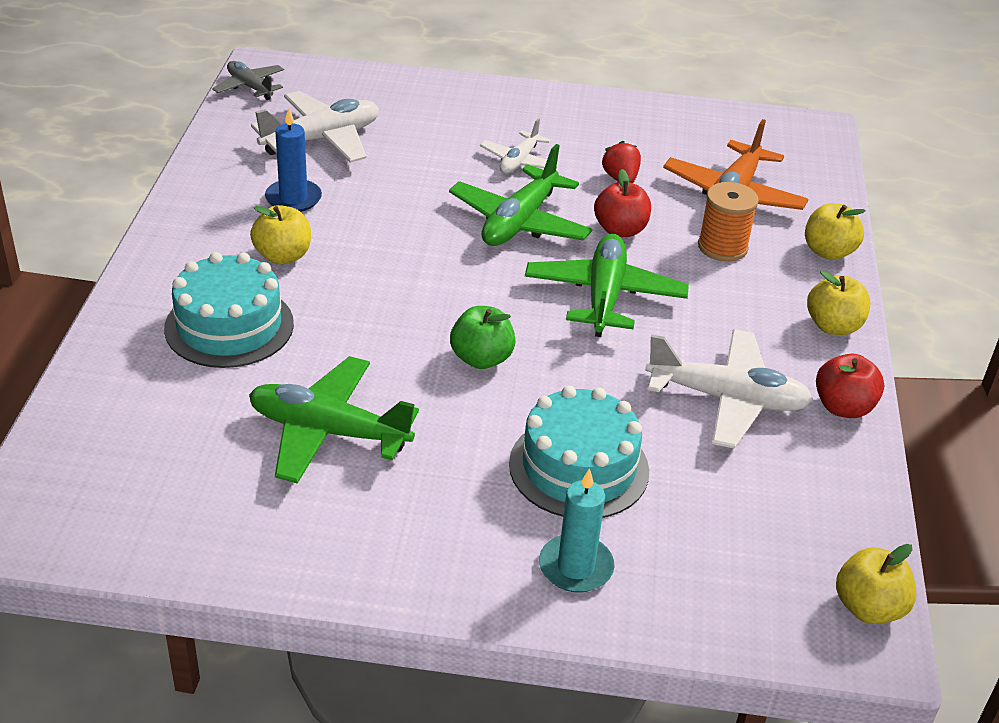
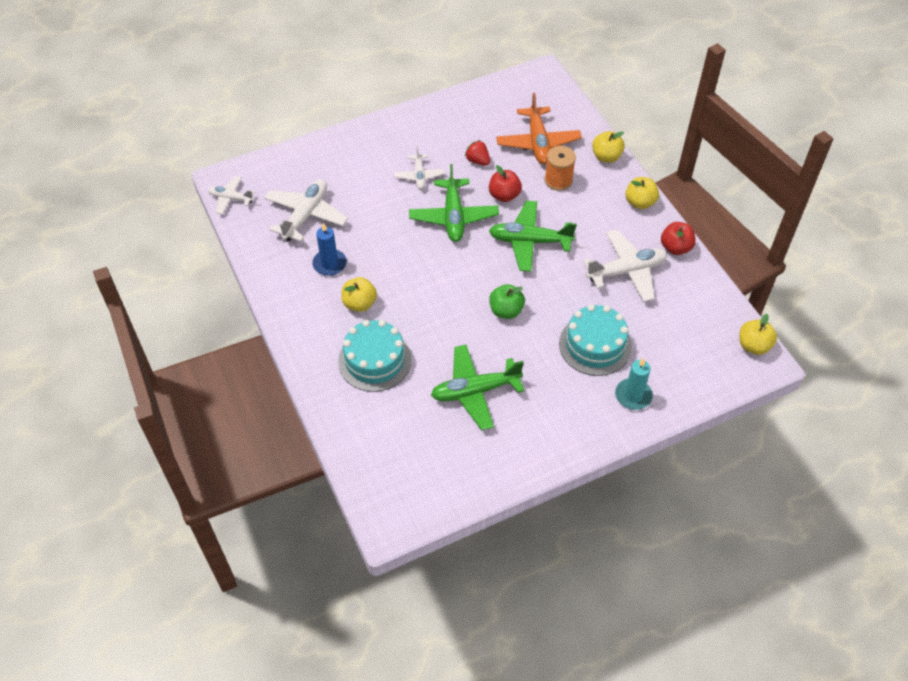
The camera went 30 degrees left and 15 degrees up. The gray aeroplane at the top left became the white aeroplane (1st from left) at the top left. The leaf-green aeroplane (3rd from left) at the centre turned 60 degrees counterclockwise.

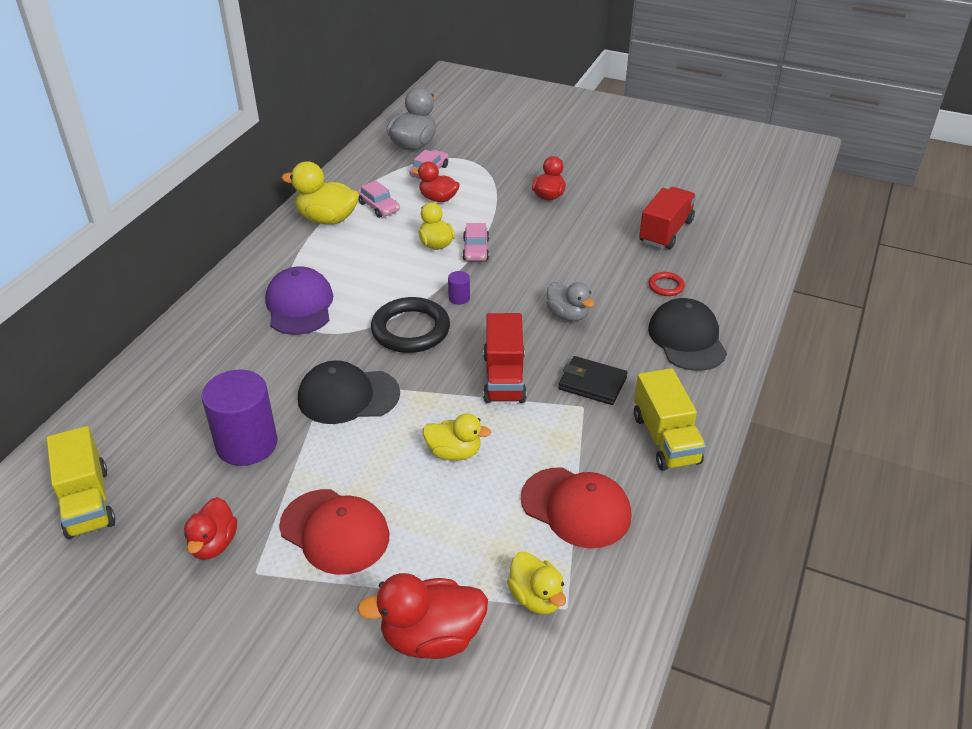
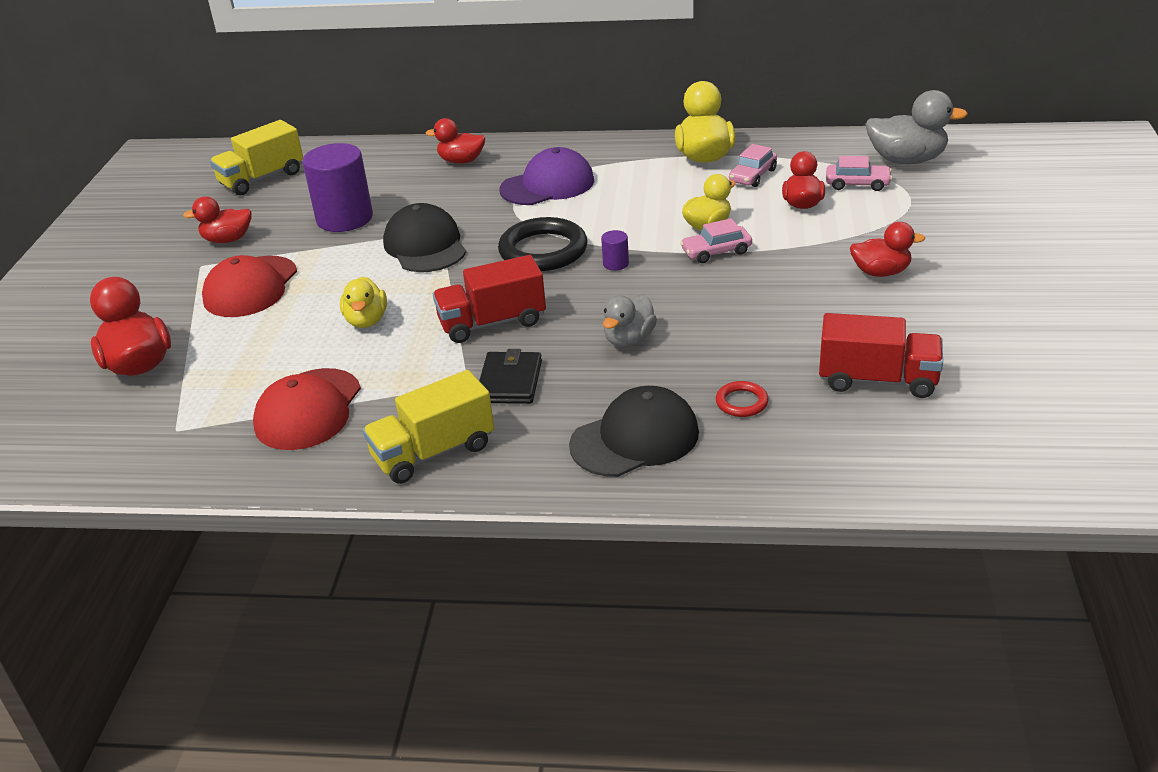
The camera went 75 degrees right and 5 degrees down. The yellow duck (4th from left) at the bottom centre disappeared. The red duck (3rd from left) at the top centre appeared.

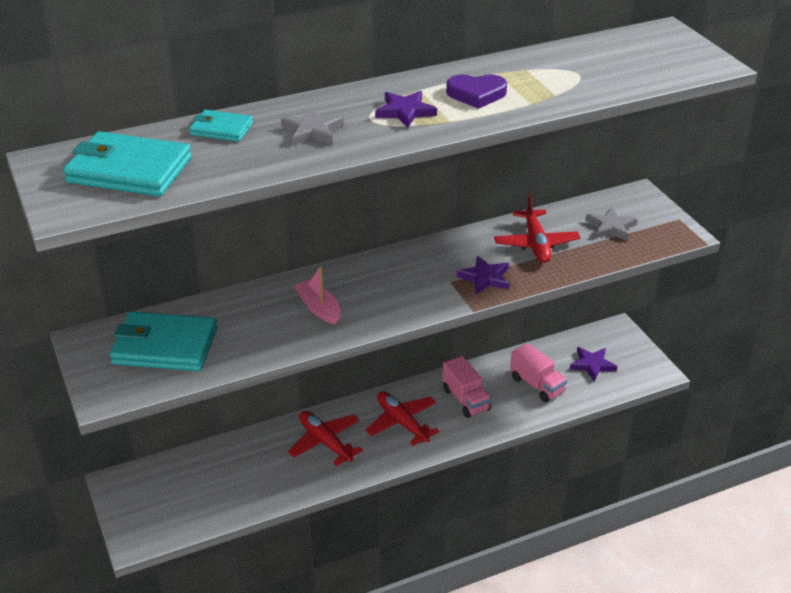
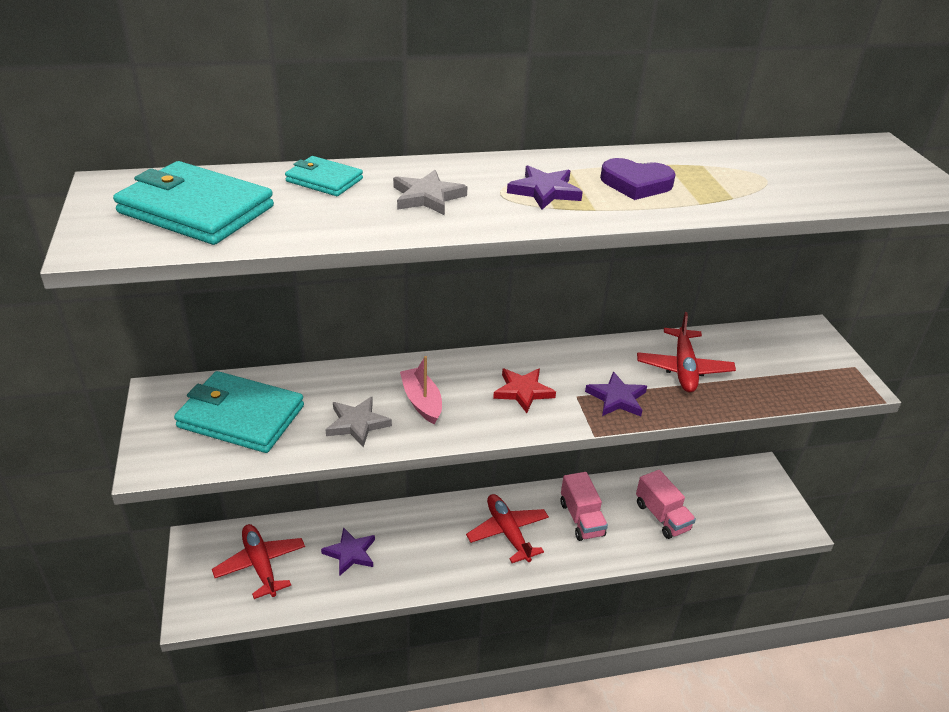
The camera went 10 degrees right and 0 degrees up. The red star shape at the centre appeared. The red aeroplane (1st from left) moved from the bottom centre to the bottom left. The violet star shape (3rd from left in the first image) moved from the middle right to the bottom centre. The gray star shape (2nd from left in the first image) moved from the middle right to the centre.

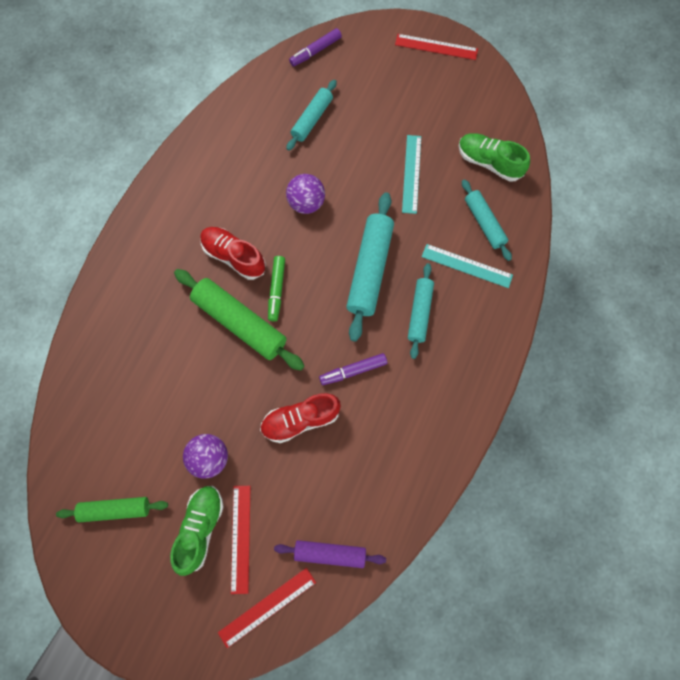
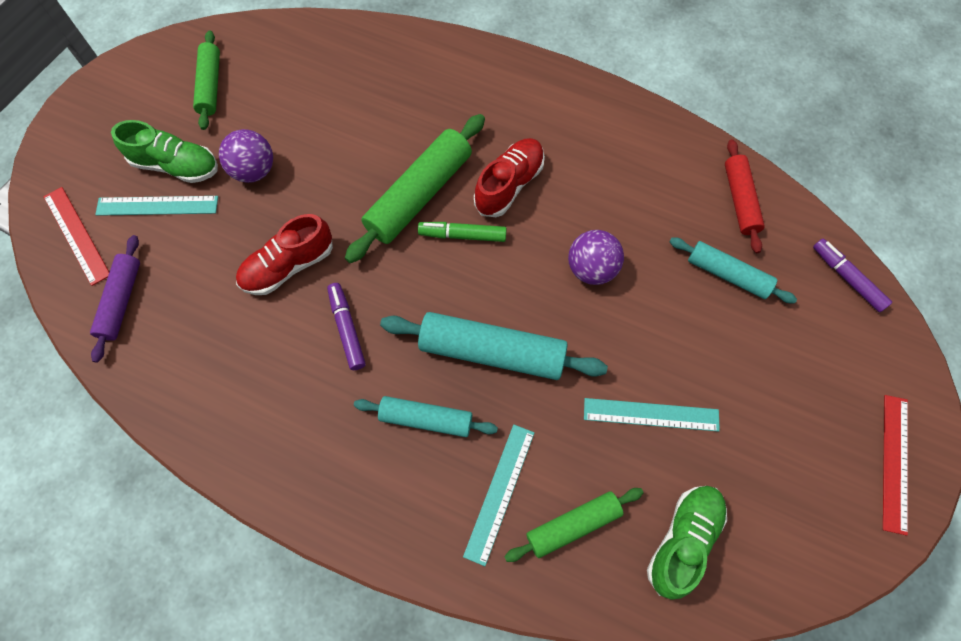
The camera went 90 degrees right and 5 degrees down. The red pastry roller at the top right appeared. The red measuring stick (1st from left) at the bottom centre became the aqua measuring stick (1st from left) at the top left. The aqua pastry roller (4th from left) at the top right became the leaf-green pastry roller (3rd from left) at the bottom centre. The red shoe (2nd from left in the first image) at the centre turned 105 degrees counterclockwise.

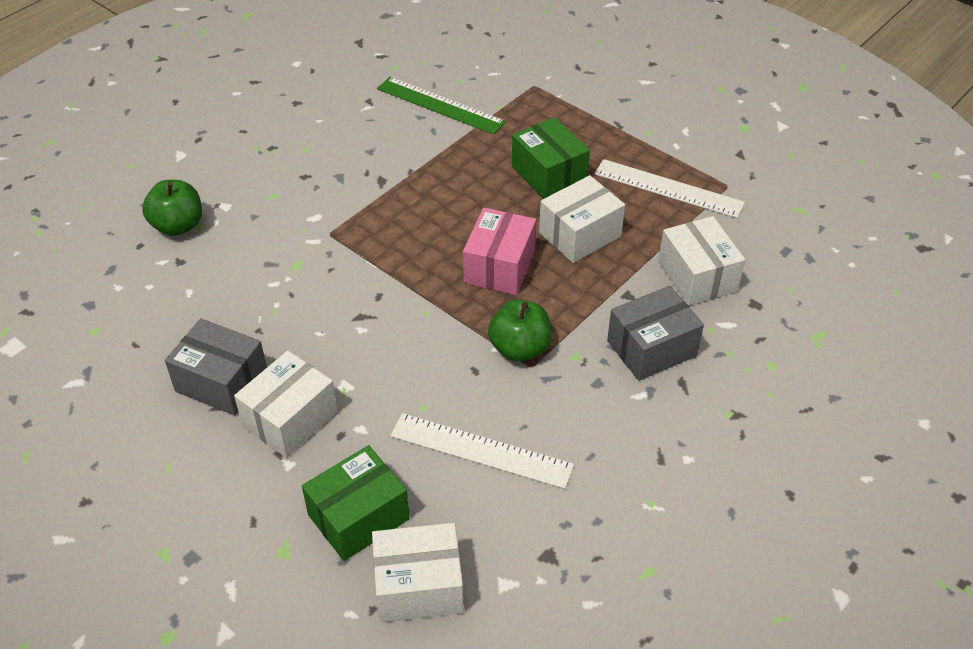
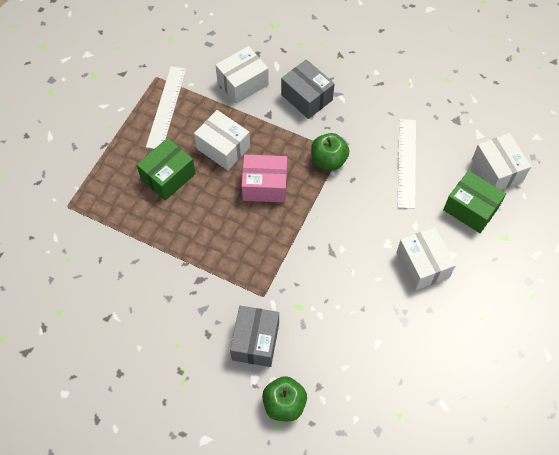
The camera went 105 degrees left and 15 degrees up. The leaf-green measuring stick at the top centre disappeared. The gray parcel (1st from left) moved from the middle left to the bottom centre. The white parcel (1st from left in the first image) at the middle left turned 45 degrees clockwise.

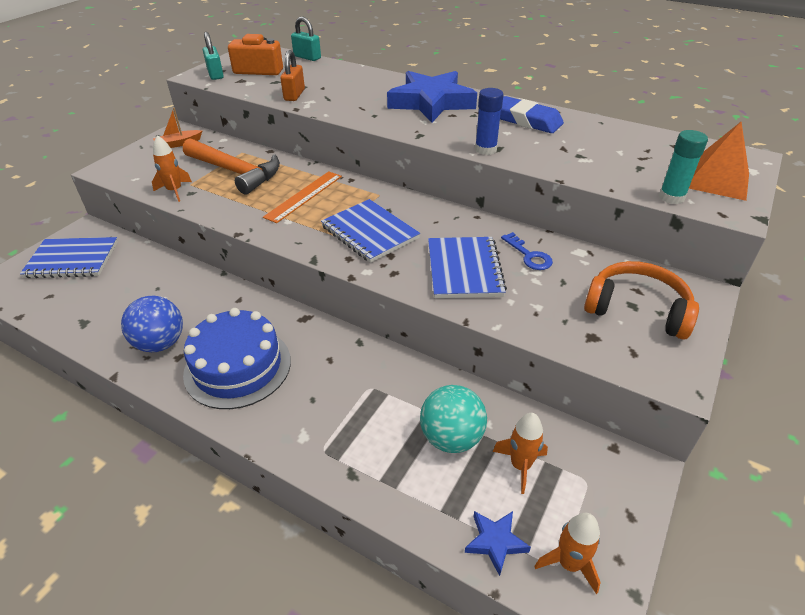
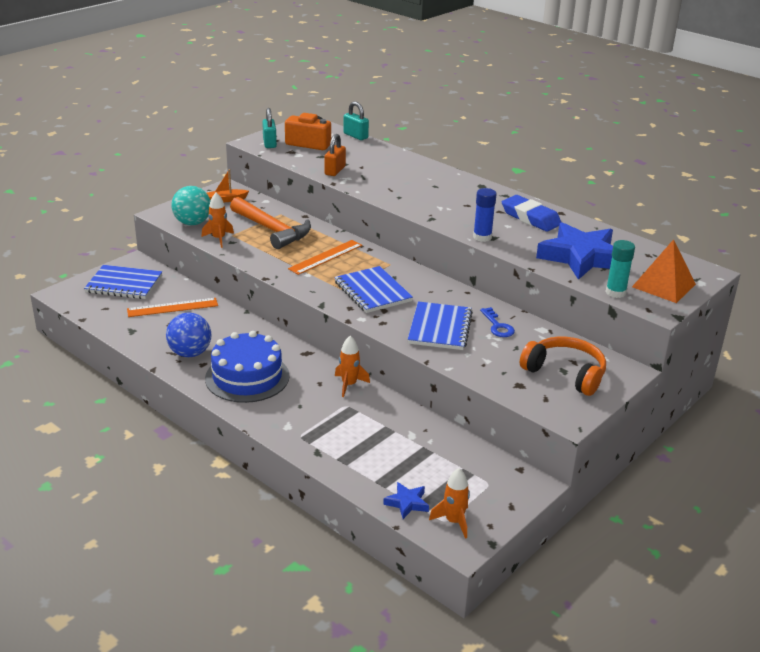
The camera went 10 degrees right and 10 degrees down. The orange measuring stick (1st from left) at the middle left appeared. The blue star shape (1st from left in the first image) moved from the top centre to the middle right. The aqua sphere moved from the bottom centre to the top left. The orange toy rocket (2nd from left) moved from the bottom centre to the centre.

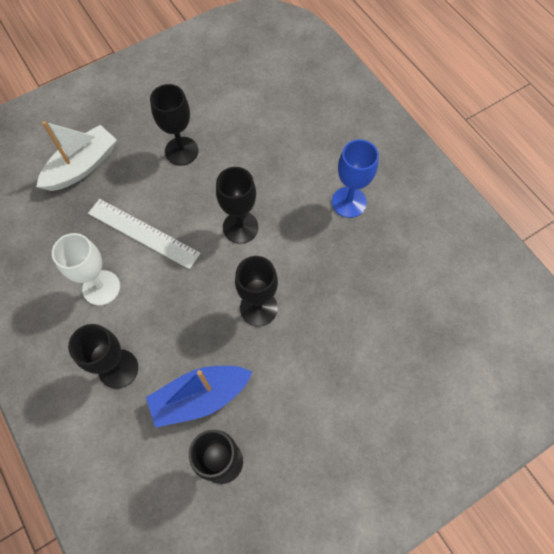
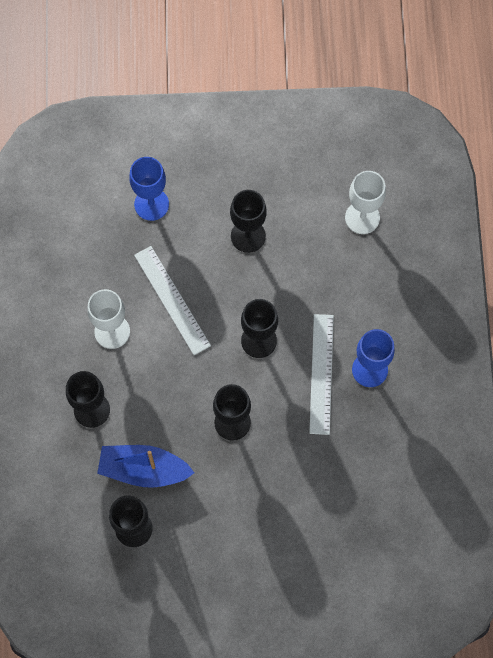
The camera went 30 degrees right and 5 degrees up. The white measuring stick (2nd from left) at the centre appeared. The white wine glass (2nd from left) at the top right appeared. The white boat at the top left was replaced by the blue wine glass (1st from left) at the top left.

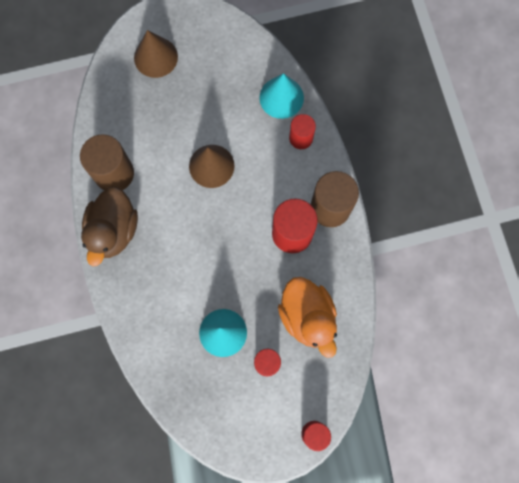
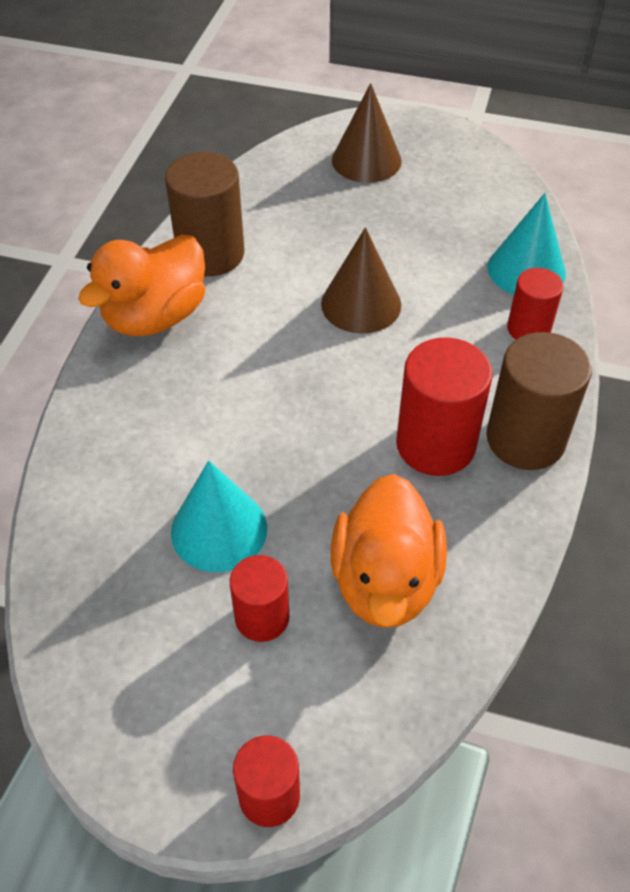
The camera went 30 degrees right and 25 degrees down. The russet duck at the middle left became the orange duck (1st from left) at the top left.

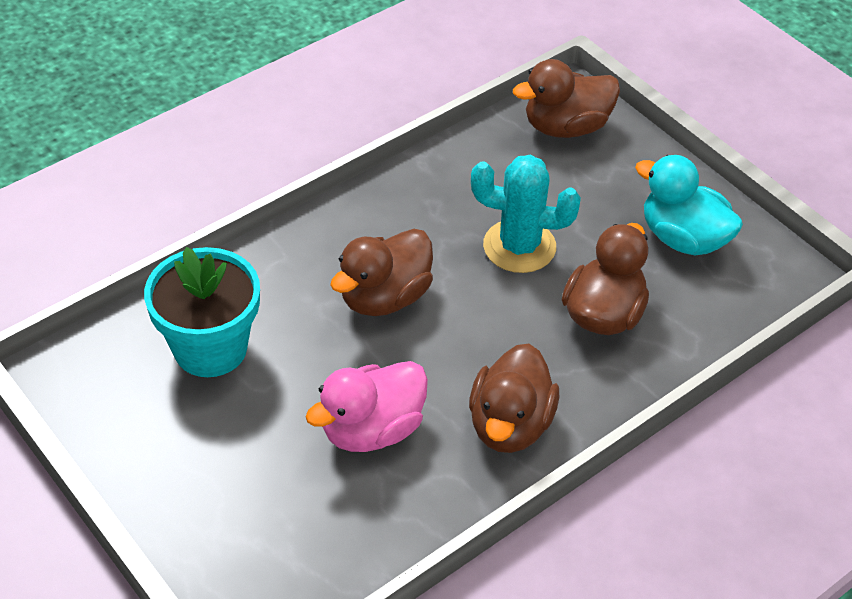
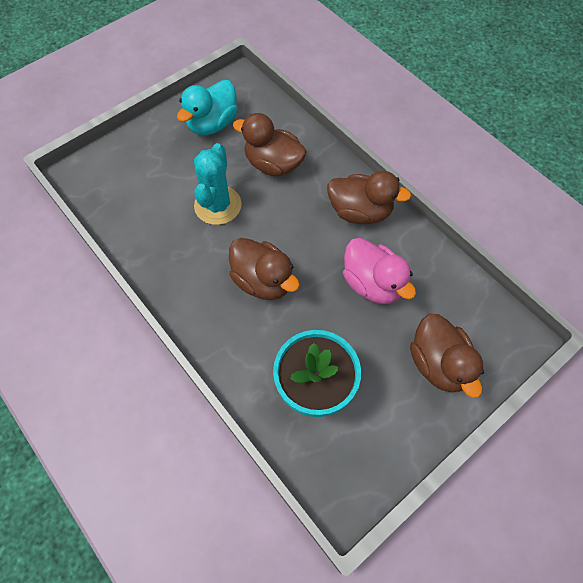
The camera went 90 degrees left and 15 degrees up. The russet duck (3rd from left in the first image) moved from the top centre to the middle right.

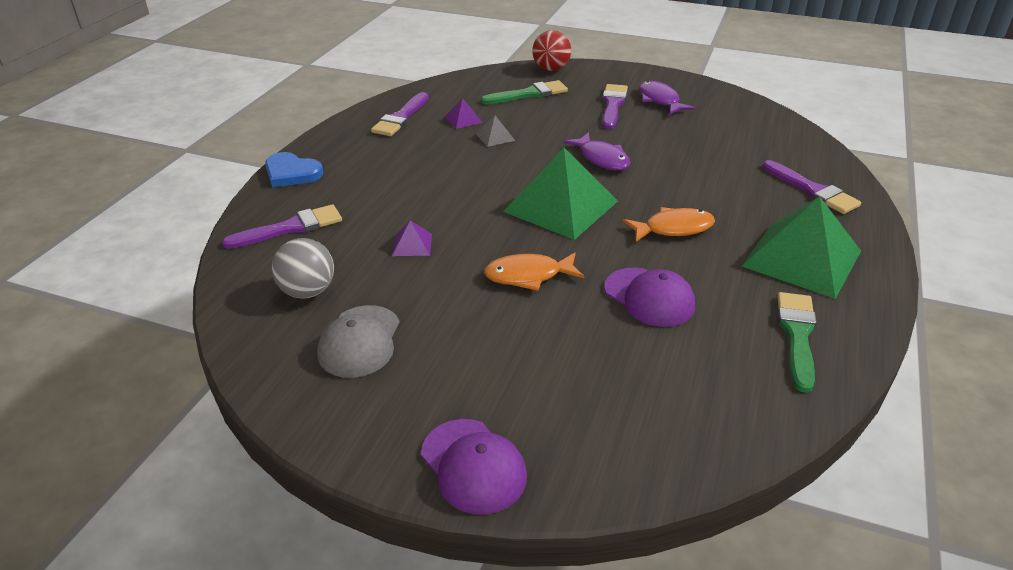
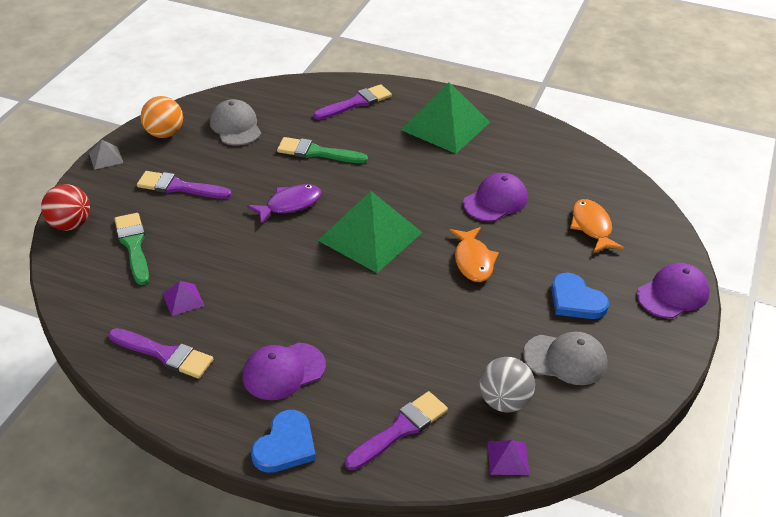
The camera went 90 degrees left and 5 degrees up. The violet fish figure (2nd from left) at the top centre disappeared. The orange sphere at the top left appeared. The gray cap (1st from left) at the top left appeared. The violet cap (1st from left) at the bottom centre appeared. The blue heart shape (2nd from left) at the middle right appeared. The violet pyramid (1st from left in the first image) moved from the centre to the bottom centre. The gray pyramid moved from the top centre to the top left. The orange fish figure (2nd from left) moved from the centre to the middle right. The leaf-green paint brush (2nd from left) moved from the middle right to the top centre. The violet paint brush (1st from left in the first image) at the middle left turned 75 degrees clockwise.

